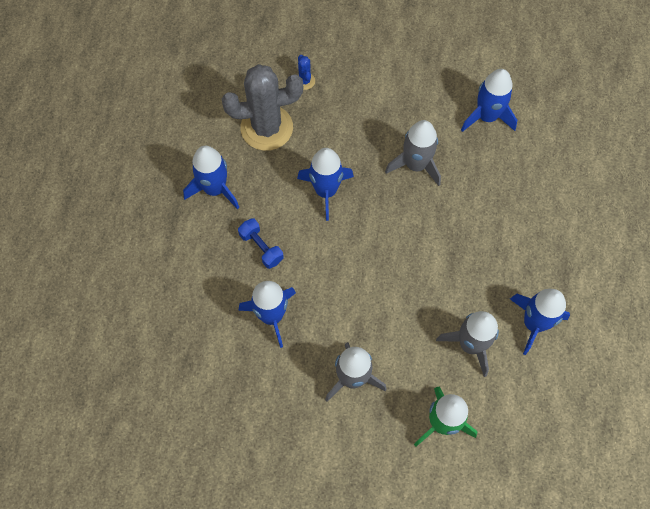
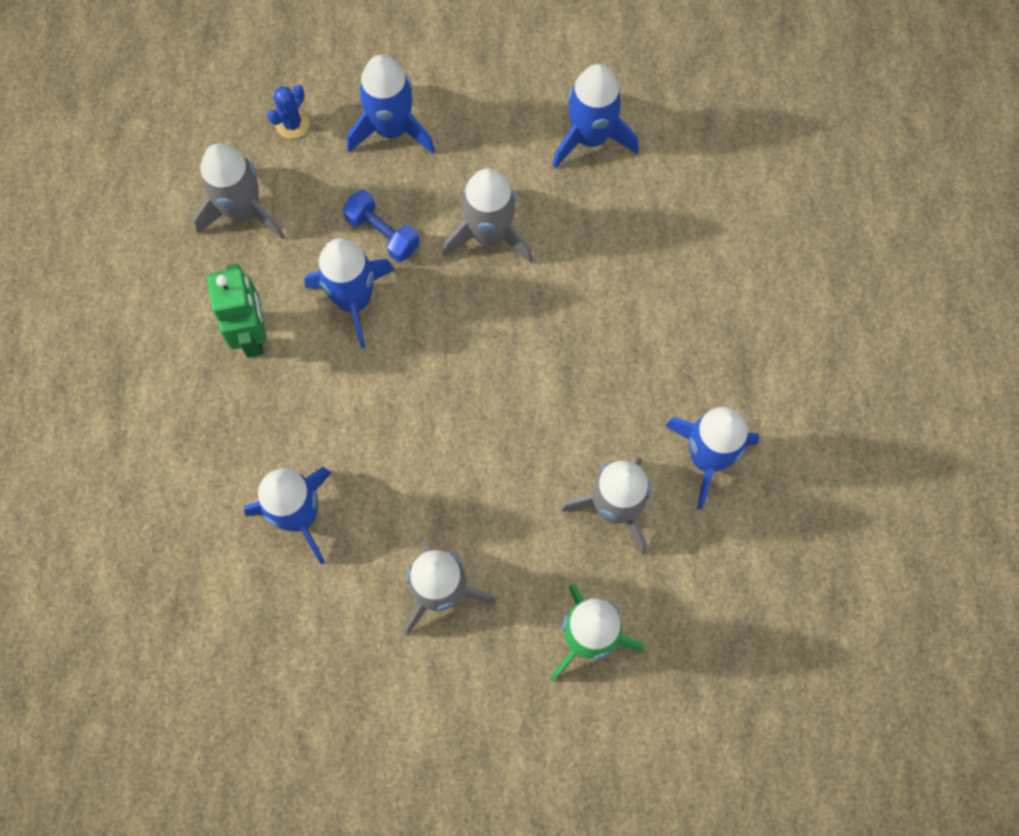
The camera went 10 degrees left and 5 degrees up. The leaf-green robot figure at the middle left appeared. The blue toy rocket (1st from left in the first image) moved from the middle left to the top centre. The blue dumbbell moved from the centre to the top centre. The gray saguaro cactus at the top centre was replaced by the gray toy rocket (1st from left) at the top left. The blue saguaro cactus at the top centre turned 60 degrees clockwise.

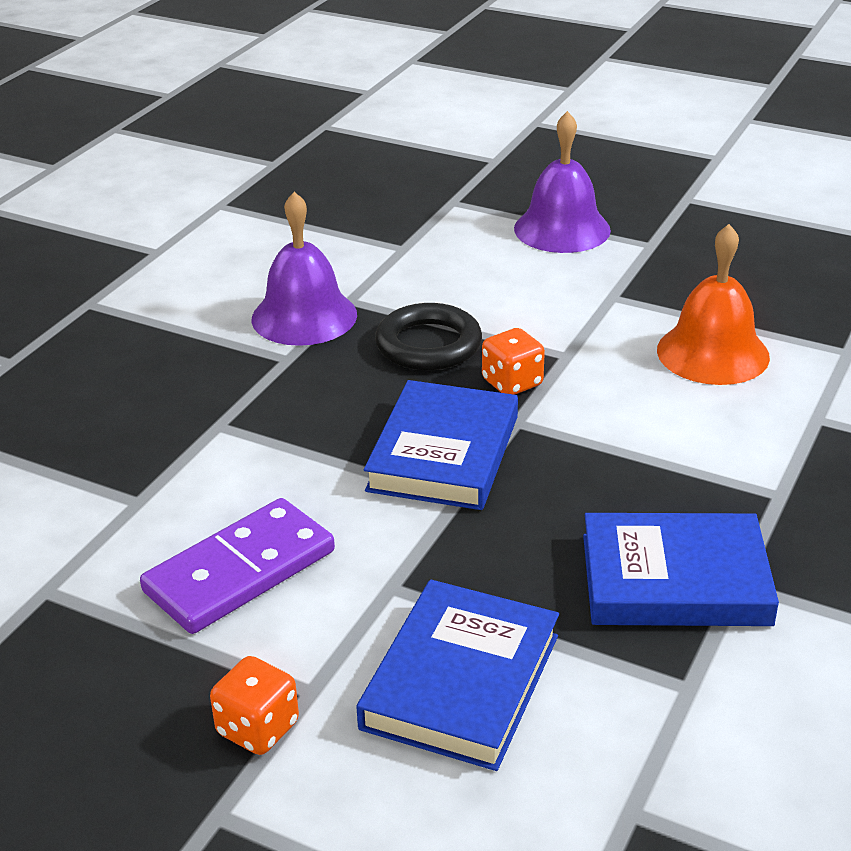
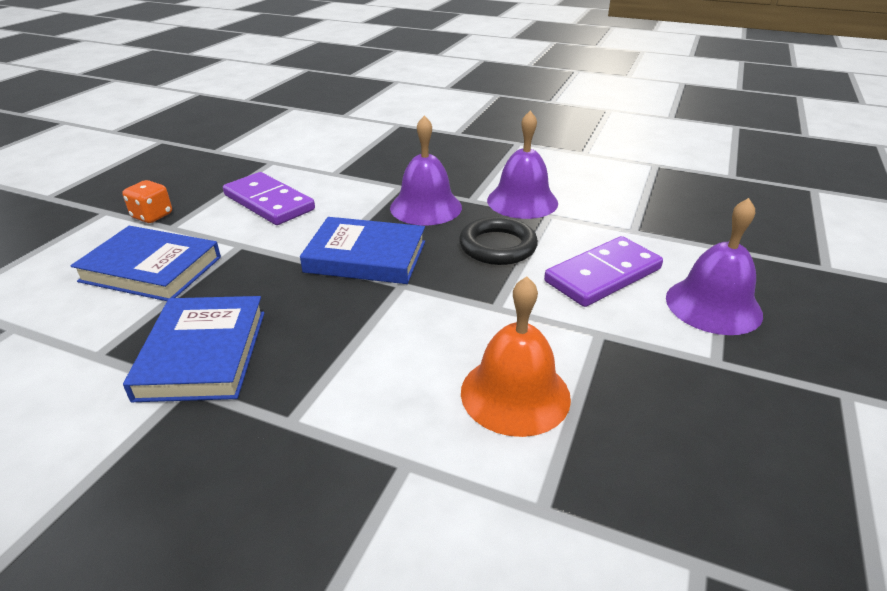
The camera went 85 degrees right and 0 degrees up. The orange dice (2nd from left) at the centre disappeared. The violet school bell (1st from left) at the top centre appeared. The violet domino tile (2nd from left) at the middle right appeared.

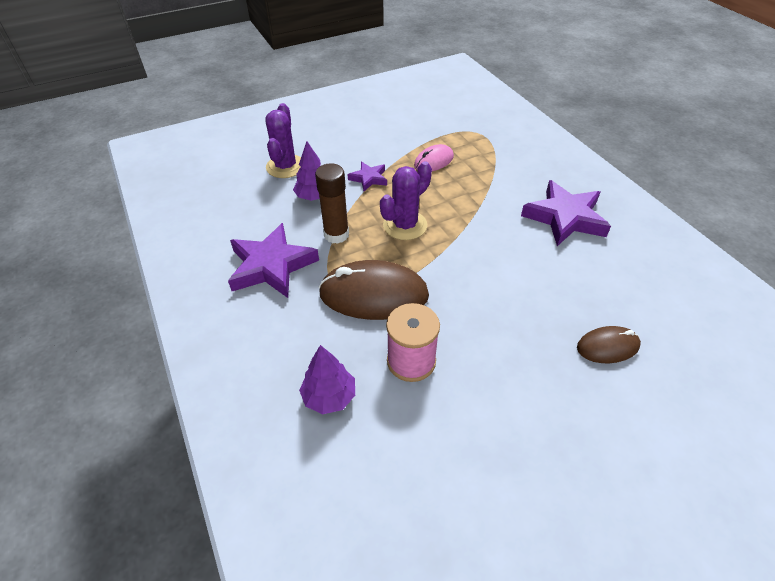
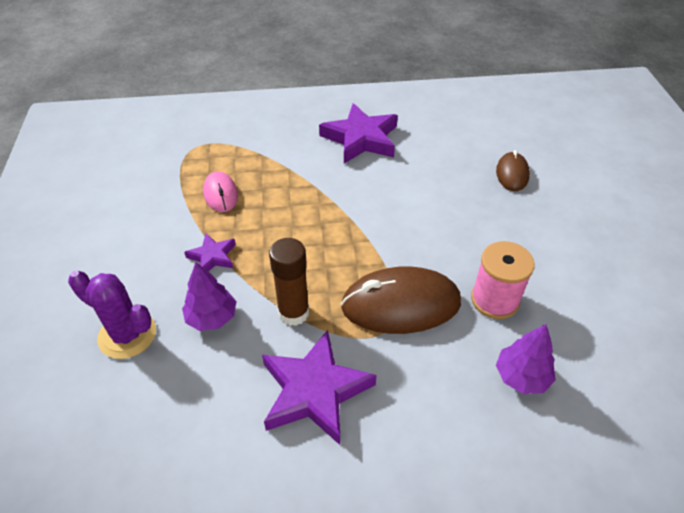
The camera went 70 degrees left and 0 degrees up. The violet saguaro cactus (2nd from left) at the centre disappeared. The russet PC mouse (1st from left) at the centre turned 60 degrees clockwise.

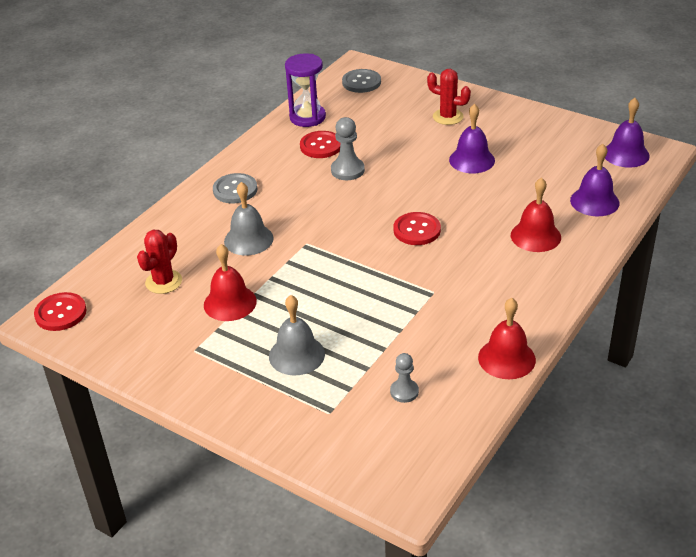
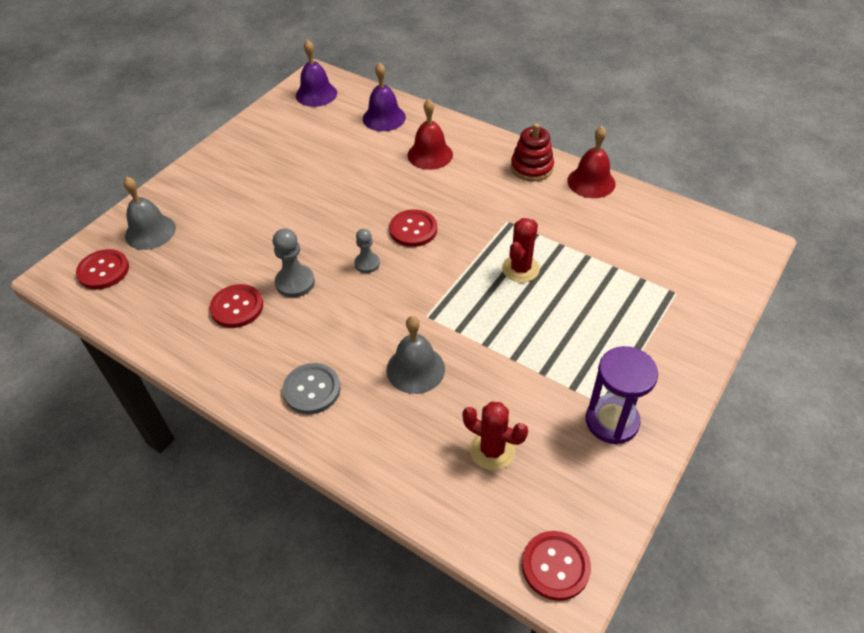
The camera went 90 degrees left and 10 degrees up. The red school bell (1st from left) at the middle left disappeared. The violet school bell (1st from left) at the top right disappeared. The red stacking rings at the top centre appeared. The gray school bell (2nd from left in the first image) moved from the centre to the middle left. The violet sand timer moved from the top centre to the middle right. The gray chess pawn (2nd from left) moved from the bottom centre to the centre. The red saguaro cactus (2nd from left) moved from the top centre to the centre. The gray button (2nd from left) at the top centre became the red button (1st from left) at the middle left.

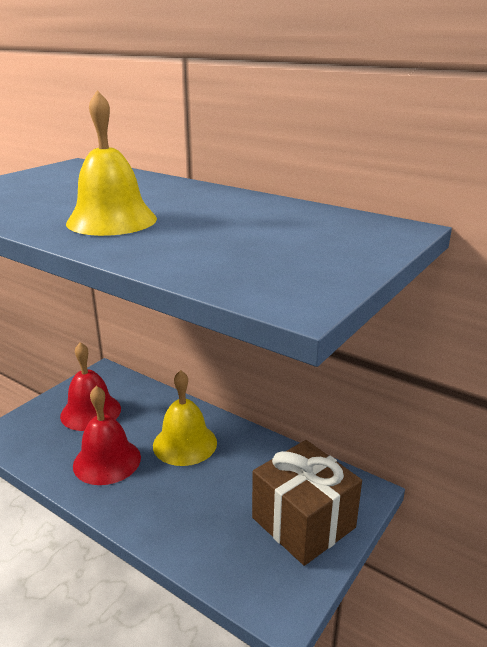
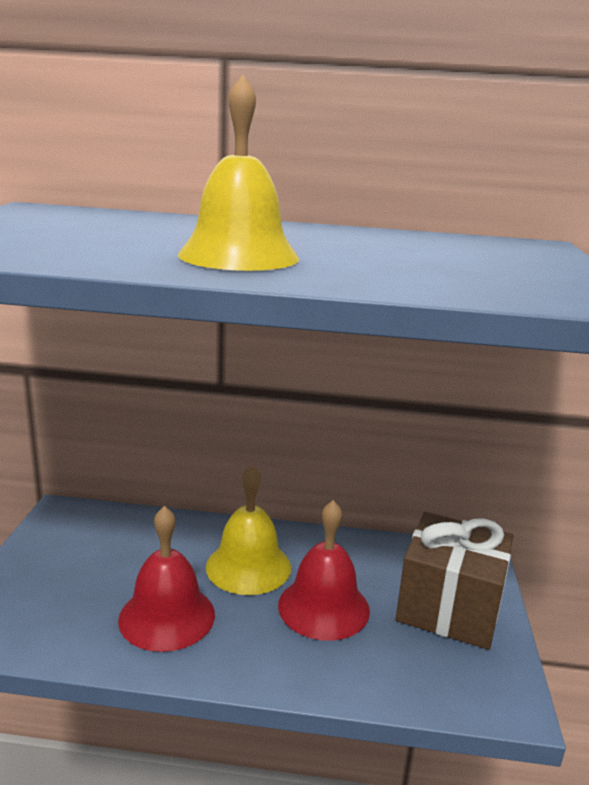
The camera went 30 degrees left and 5 degrees down. The red school bell (1st from left in the first image) moved from the middle left to the bottom centre.

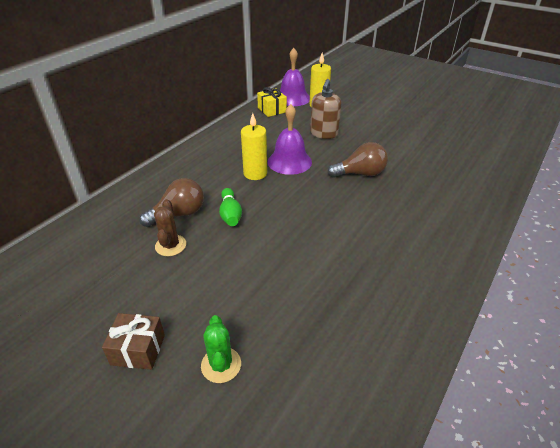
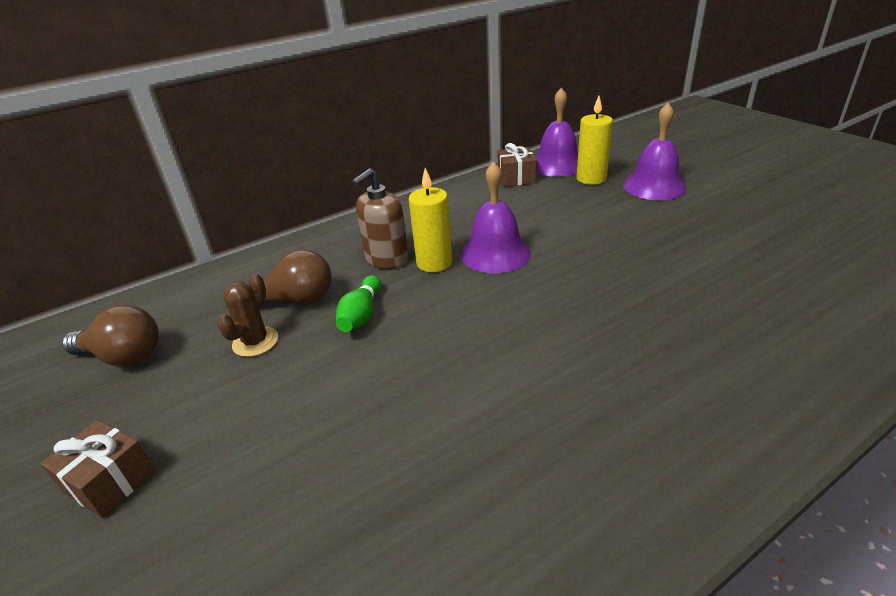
The camera went 25 degrees right and 5 degrees down. The leaf-green saguaro cactus at the bottom centre disappeared. The violet school bell (3rd from left) at the top right appeared. The russet pump bottle moved from the top centre to the centre. The russet light bulb (2nd from left in the first image) moved from the centre to the middle left. The yellow wrapped gift at the top centre became the russet wrapped gift (2nd from left) at the top centre.

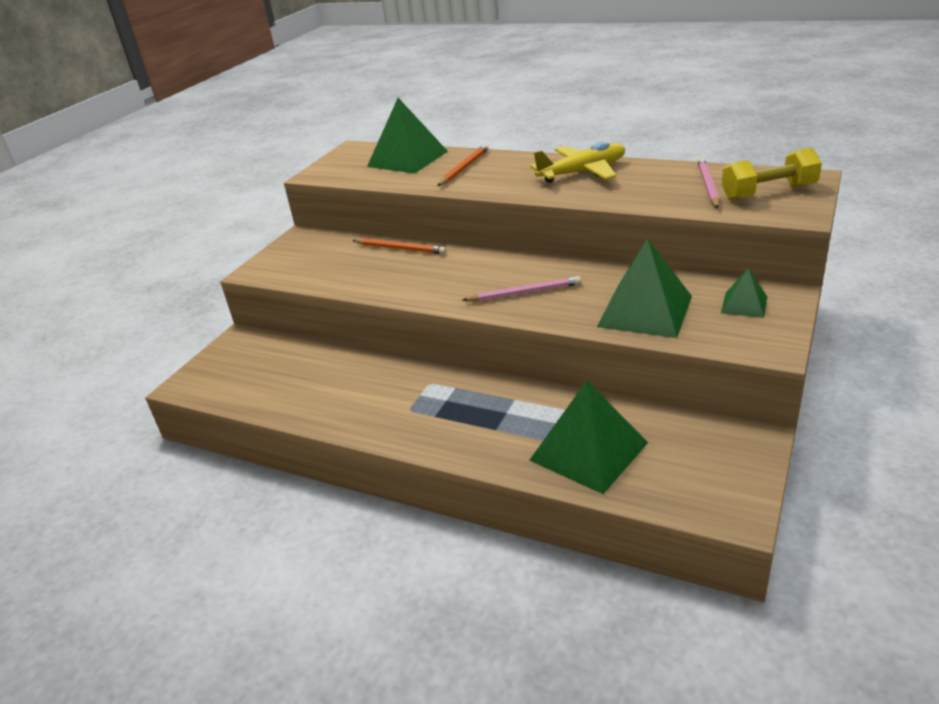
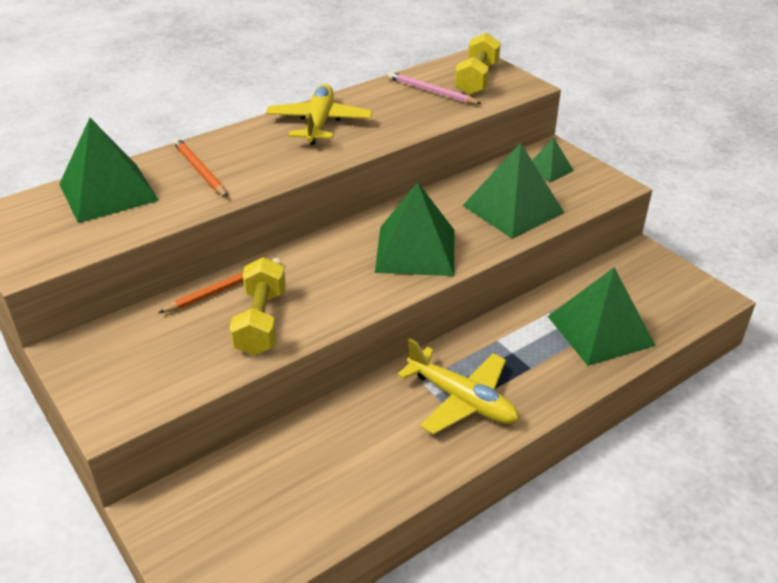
The camera went 65 degrees left and 5 degrees up. The yellow dumbbell (1st from left) at the middle left appeared. The yellow aeroplane (2nd from left) at the centre appeared. The rosy wooden pencil (1st from left) at the centre was replaced by the leaf-green pyramid (2nd from left) at the centre.

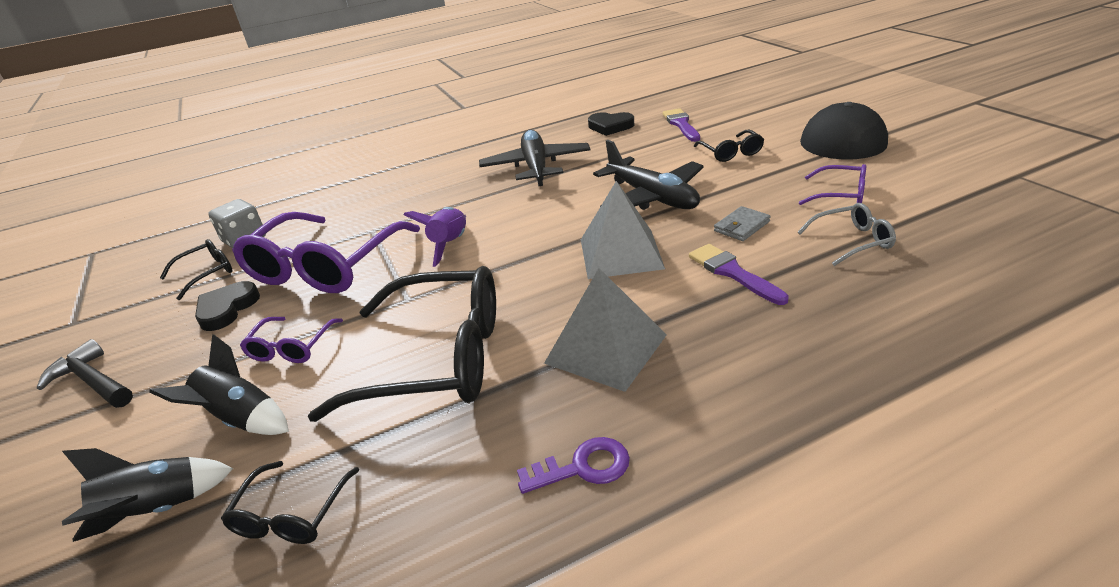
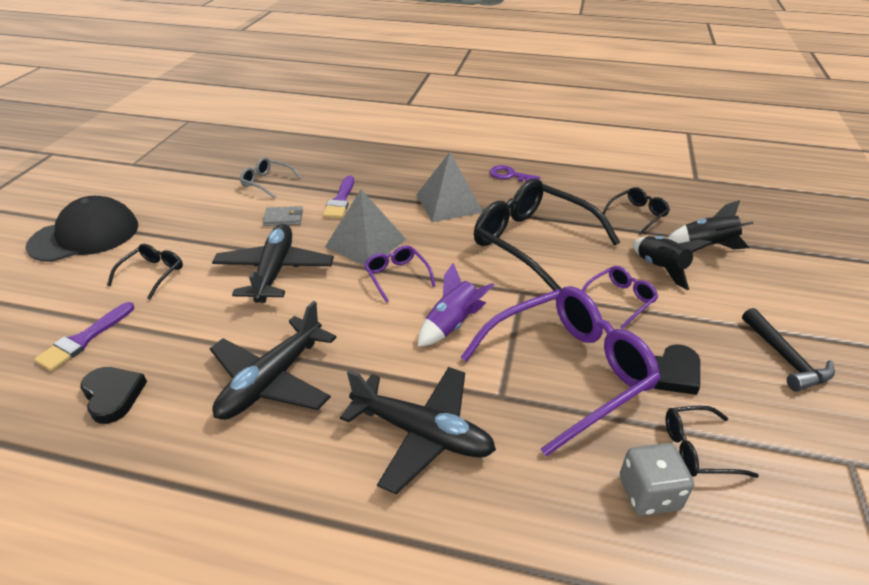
The camera went 145 degrees left and 5 degrees up. The black aeroplane (3rd from left) at the bottom centre appeared. The violet glasses (3rd from left in the first image) moved from the top right to the centre.

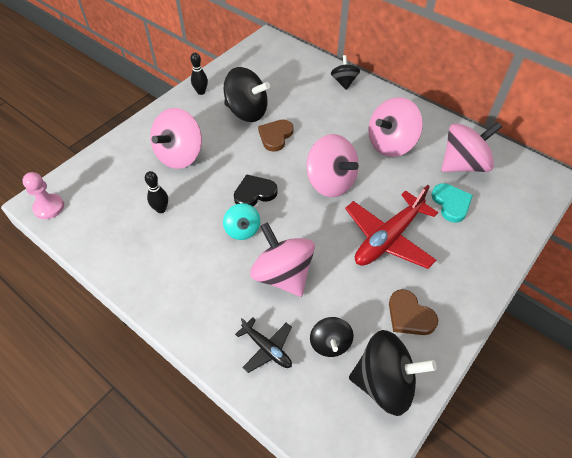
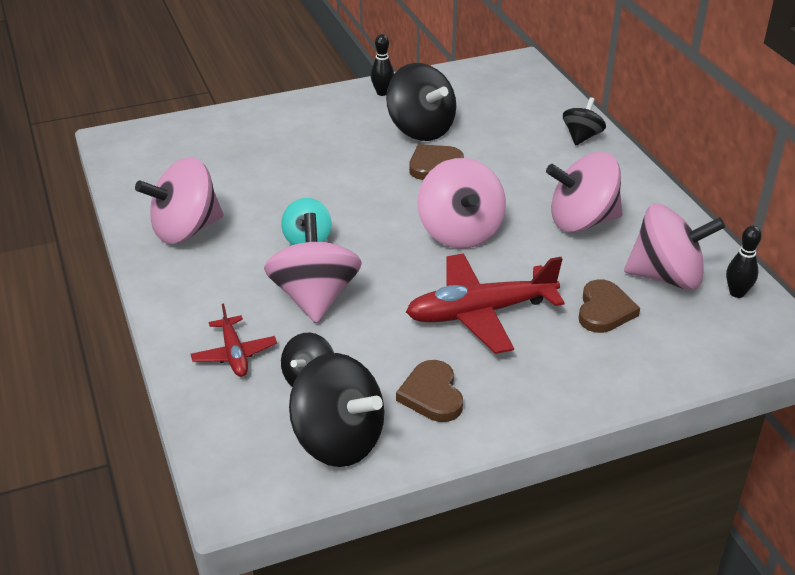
The camera went 30 degrees right and 15 degrees down. The rosy chess pawn at the middle left disappeared. The black heart shape at the centre disappeared. The black tenpin (1st from left in the first image) moved from the middle left to the middle right. The rosy whirligig (1st from left) moved from the top left to the middle left. The black aeroplane at the bottom centre became the red aeroplane (1st from left) at the middle left. The aqua heart shape at the middle right became the russet heart shape (3rd from left) at the middle right.

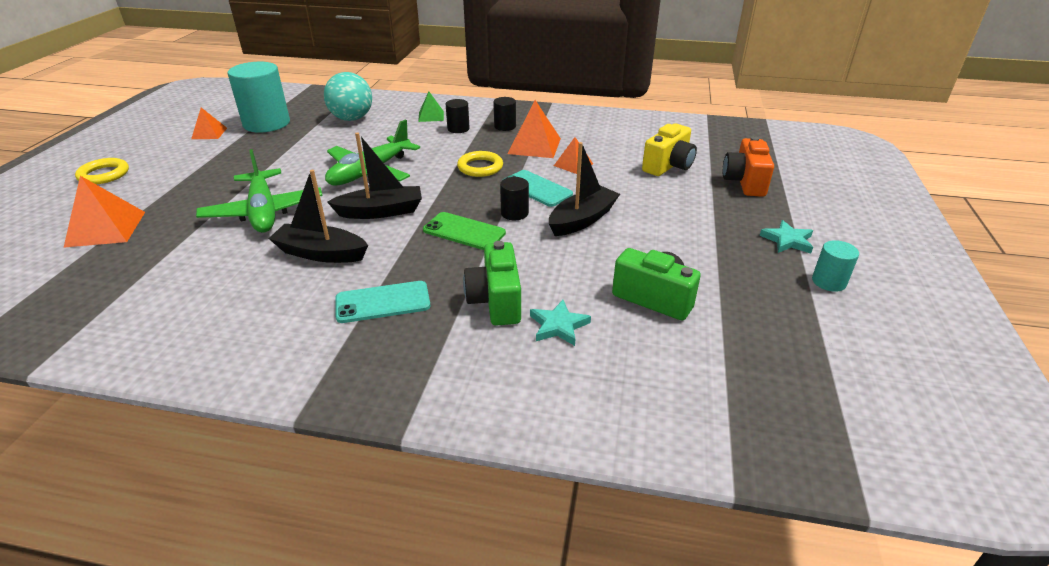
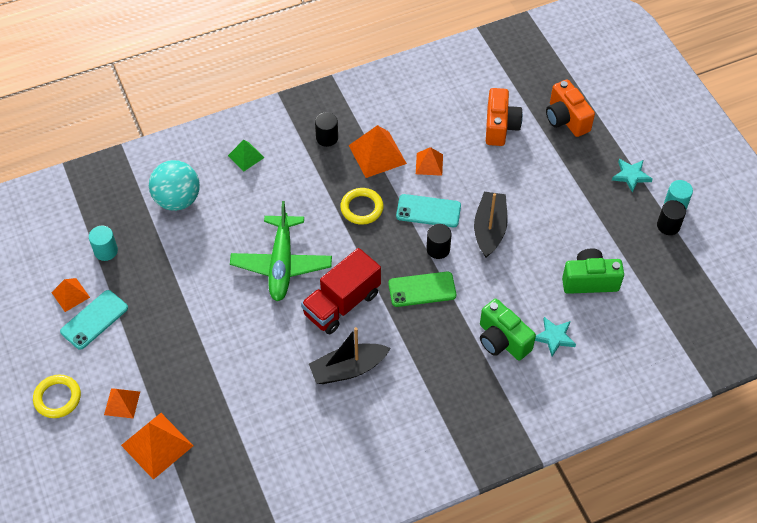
The camera went 35 degrees left and 20 degrees up. The leaf-green aeroplane (1st from left) at the middle left disappeared. The orange pyramid (2nd from left) at the bottom left appeared. The aqua phone (1st from left) moved from the centre to the middle left. The black cylinder (1st from left in the first image) moved from the top centre to the middle right. The black boat (2nd from left) at the top centre was replaced by the red truck at the centre. The yellow photo camera at the top centre became the orange photo camera (1st from left) at the top centre. The aqua cylinder (1st from left) at the top left changed to 0.48 times the size.

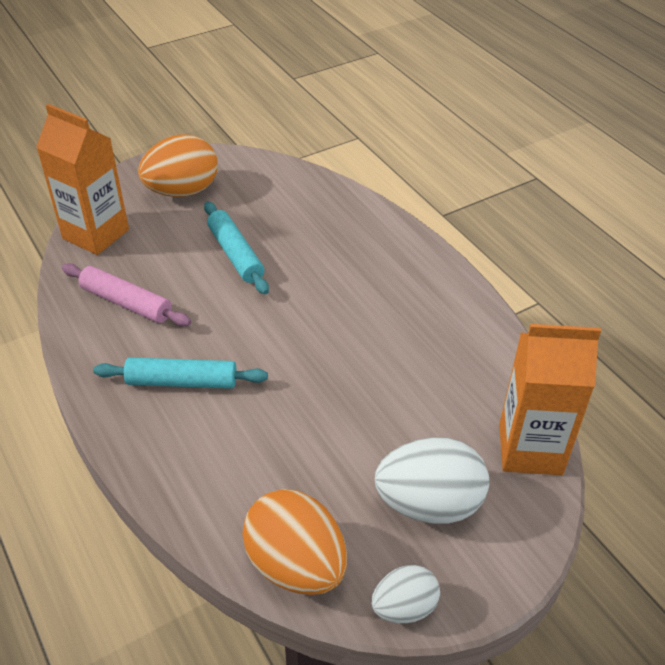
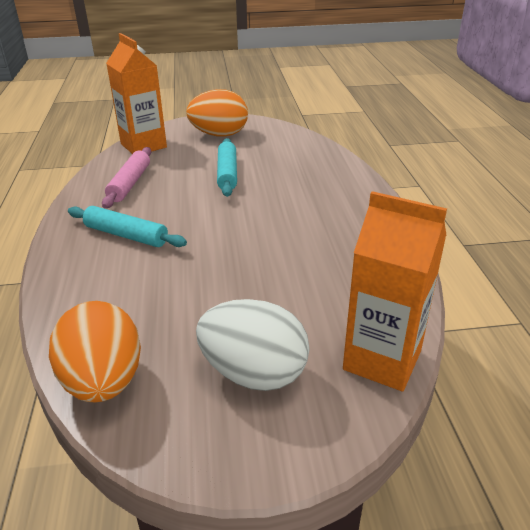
The camera went 25 degrees right and 10 degrees down. The white toy egg (1st from left) at the bottom centre disappeared. The rosy pastry roller at the middle left turned 45 degrees clockwise.

